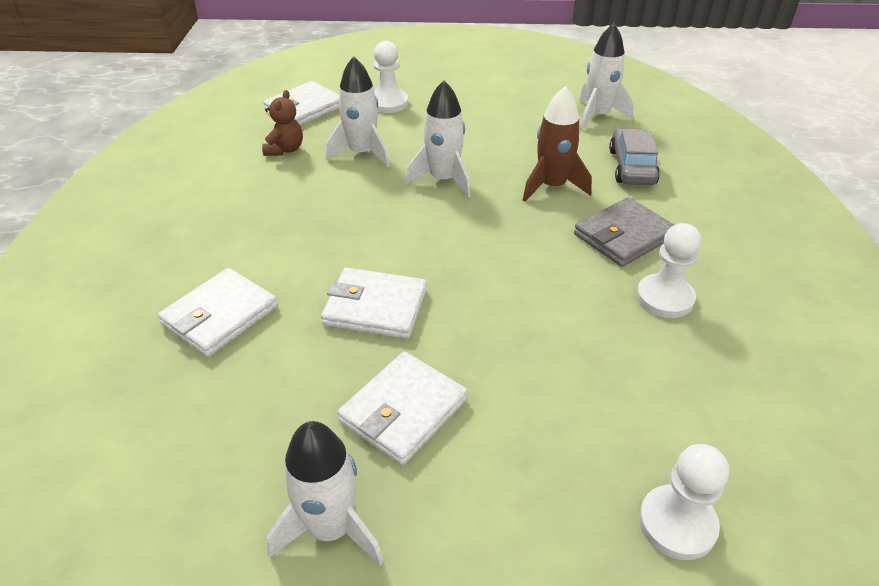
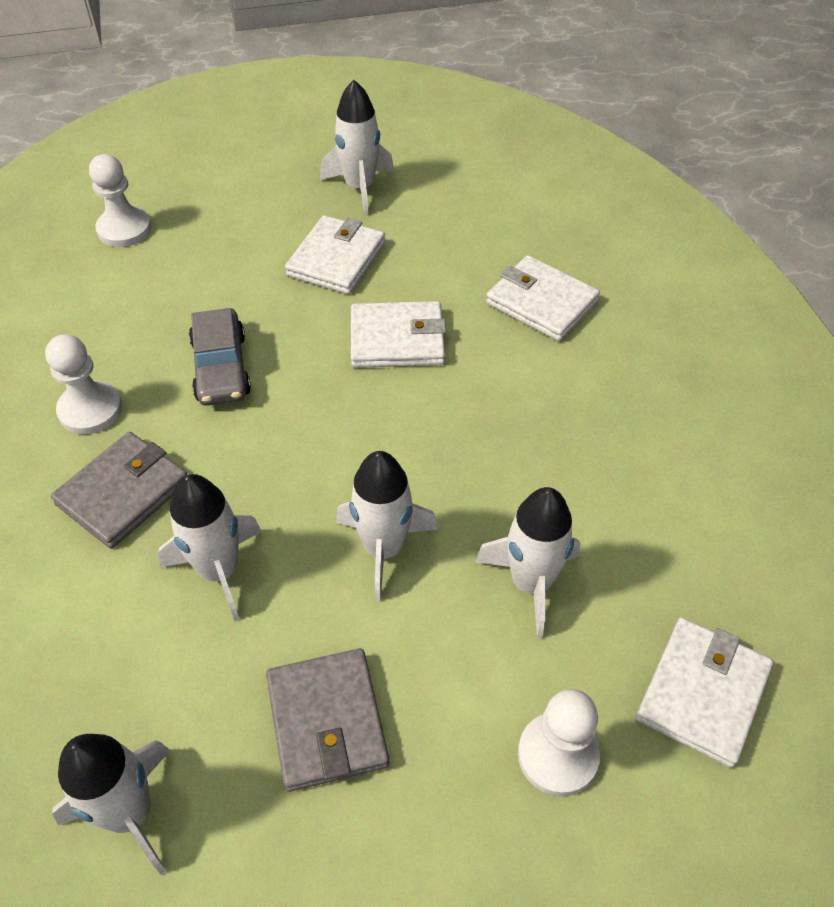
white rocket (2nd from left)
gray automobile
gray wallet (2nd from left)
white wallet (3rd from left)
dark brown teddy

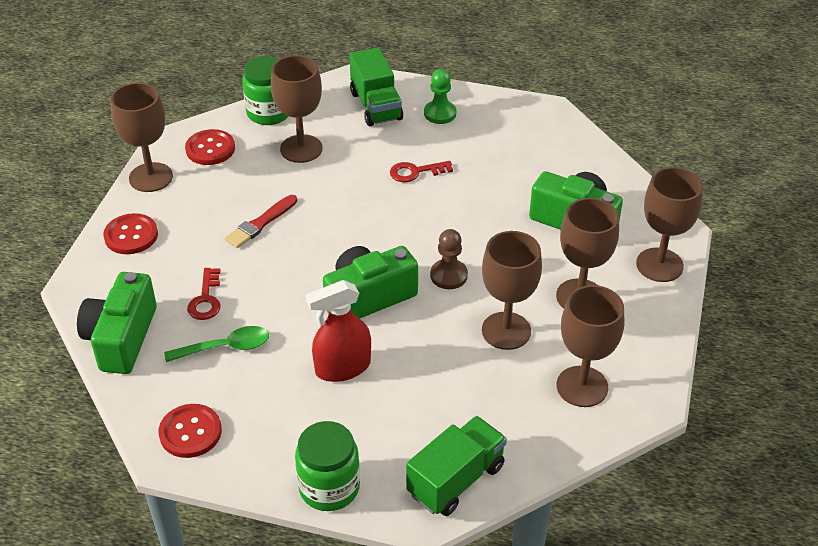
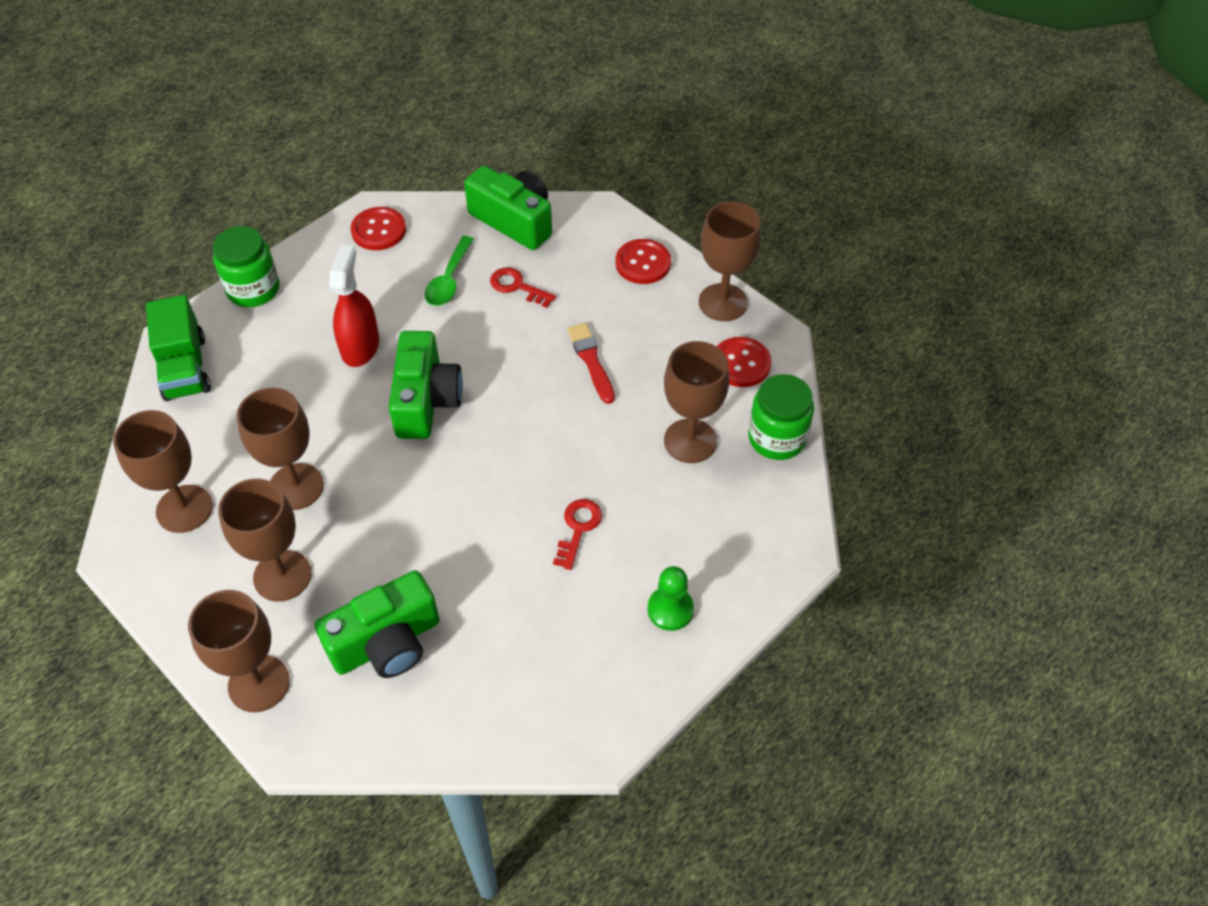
leaf-green toy truck (1st from left in the first image)
dark brown chess pawn

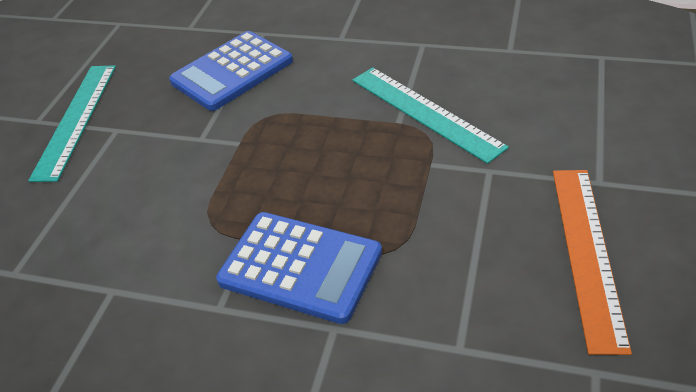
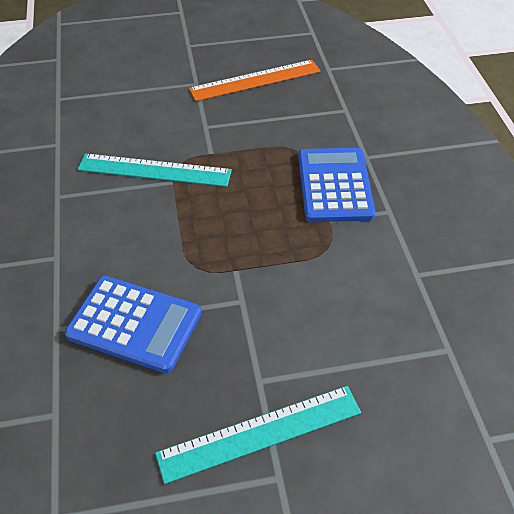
teal straightedge (1st from left)

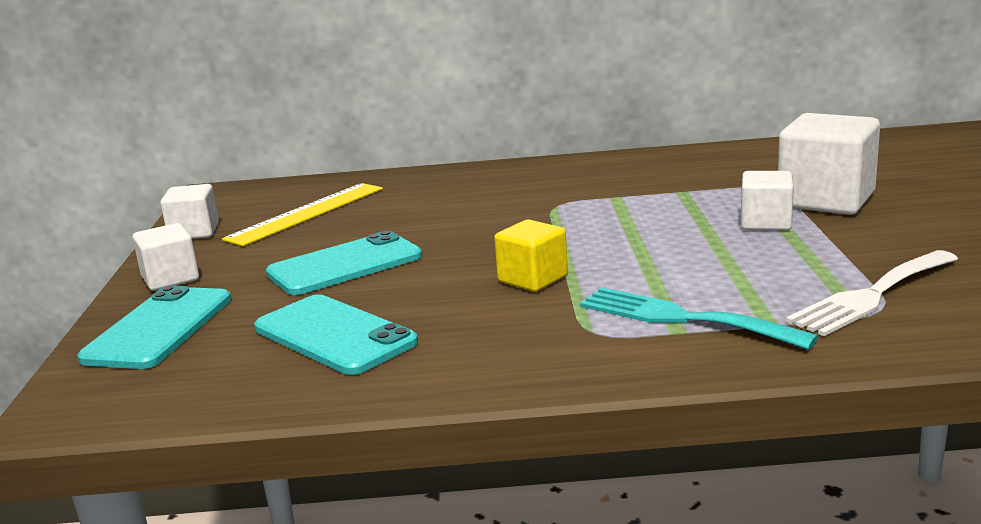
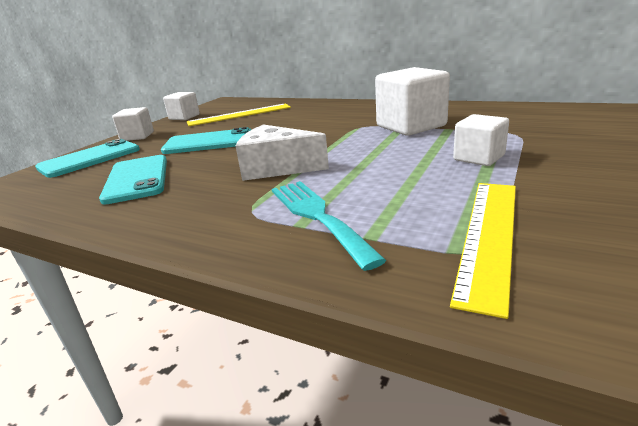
white cheese
white cube (3rd from left)
bright yellow straightedge (2nd from left)

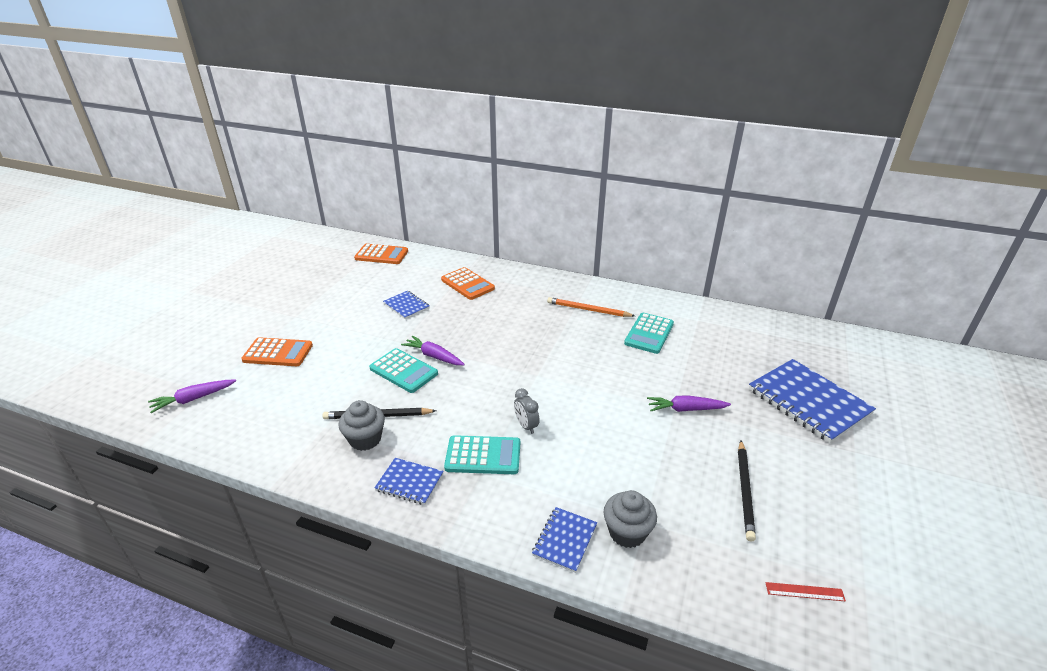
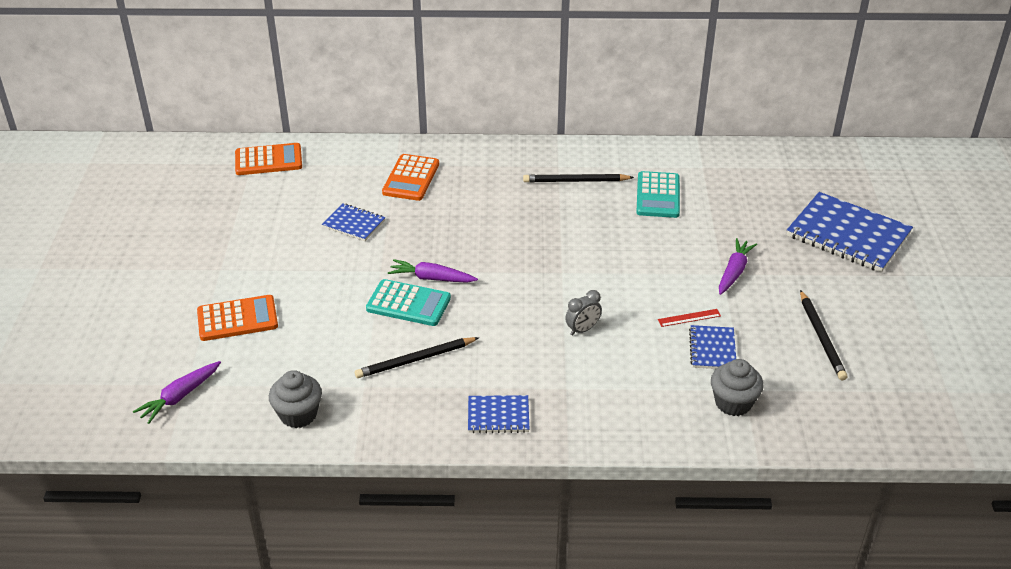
gray cupcake (1st from left)
bright orange adding machine (3rd from left)
black pencil (2nd from left)
gray alarm clock
crimson straightedge
royal blue exercise book (3rd from left)
violet carrot (3rd from left)
teal adding machine (2nd from left in the first image)

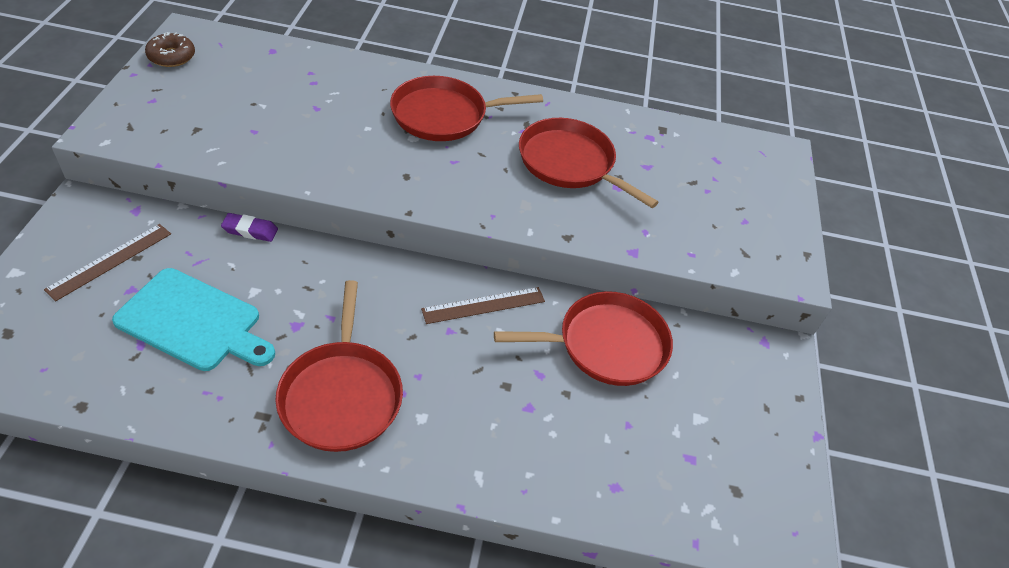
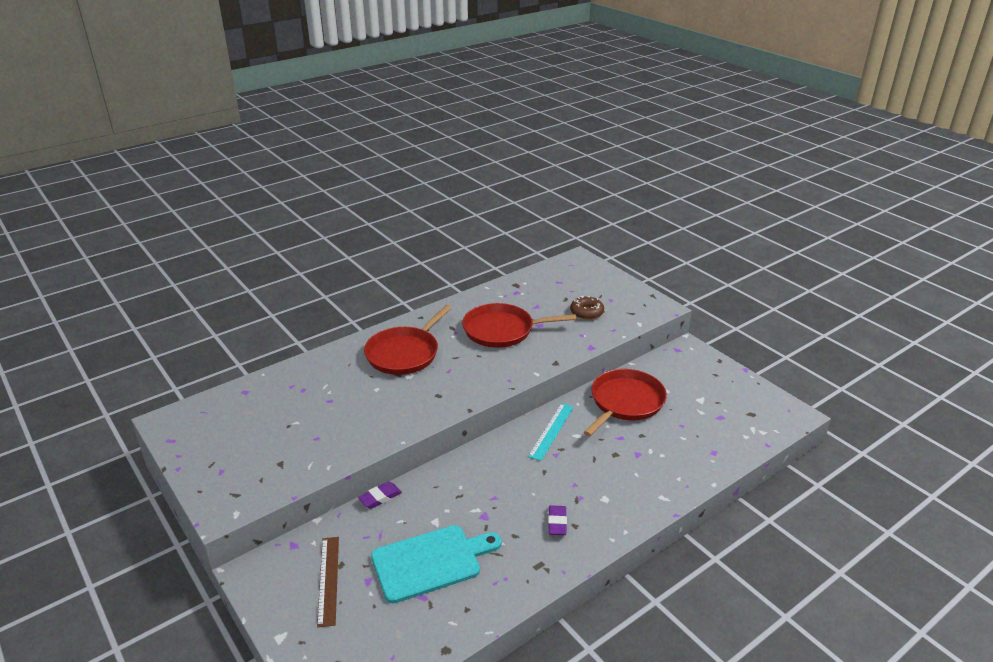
teal straightedge
violet eraser (2nd from left)
dark brown donut

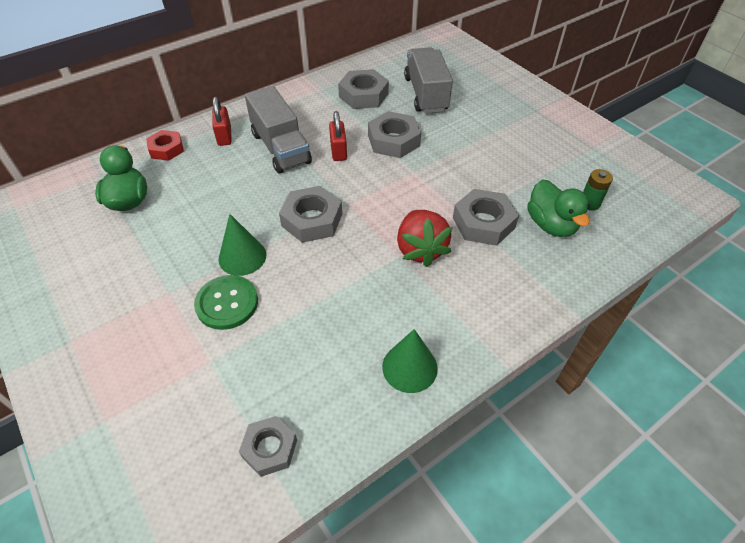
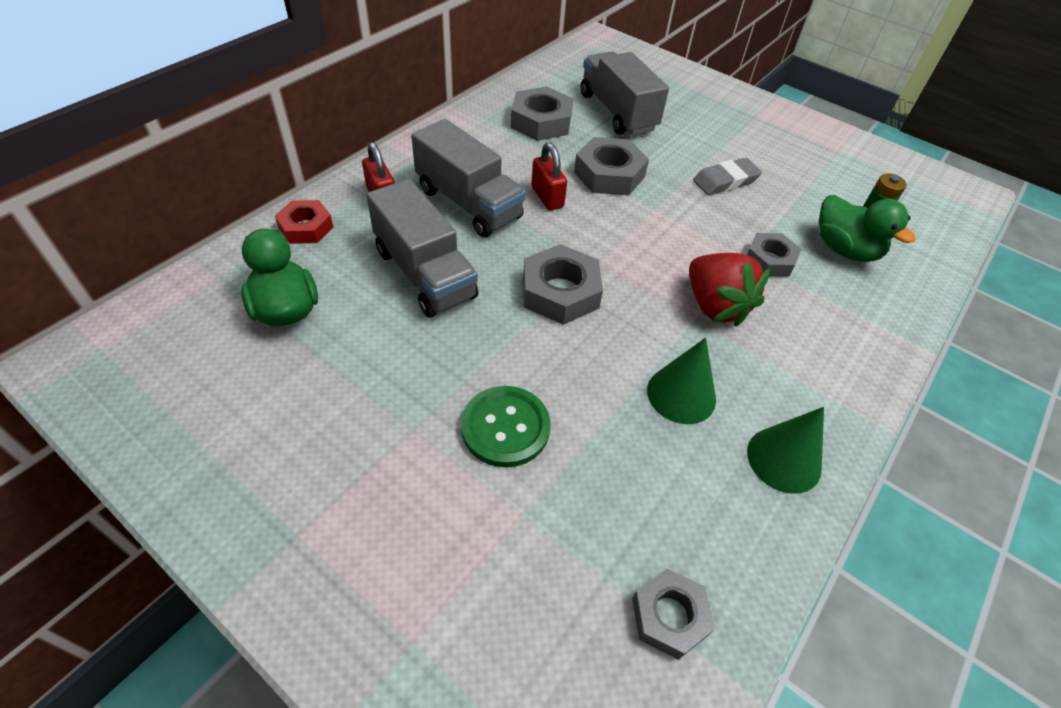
gray toy truck (1st from left)
leaf-green cone (1st from left)
gray eraser
gray hex nut (5th from left)

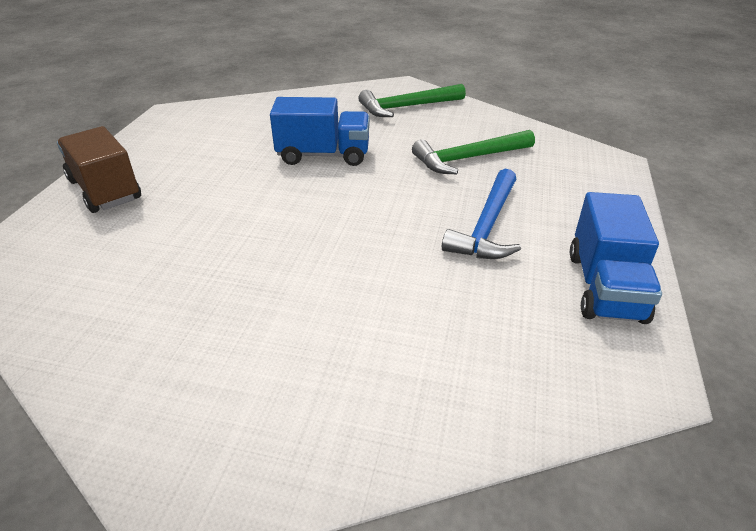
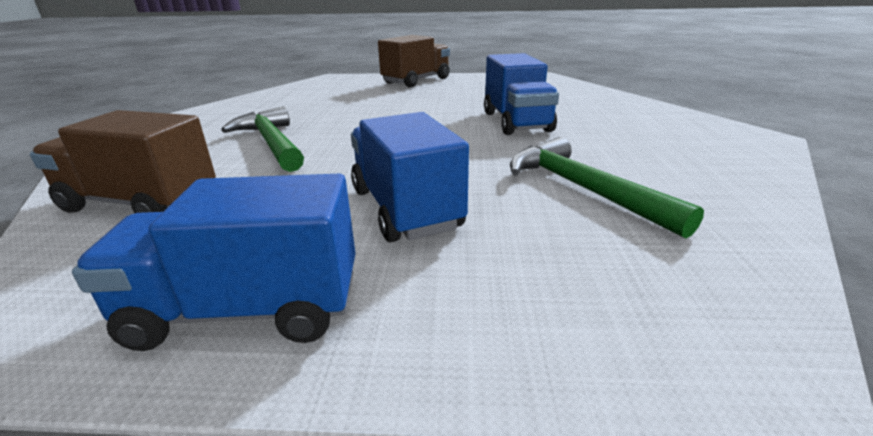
dark brown toy truck (1st from left)
leaf-green hammer (1st from left)
royal blue toy truck (2nd from left)

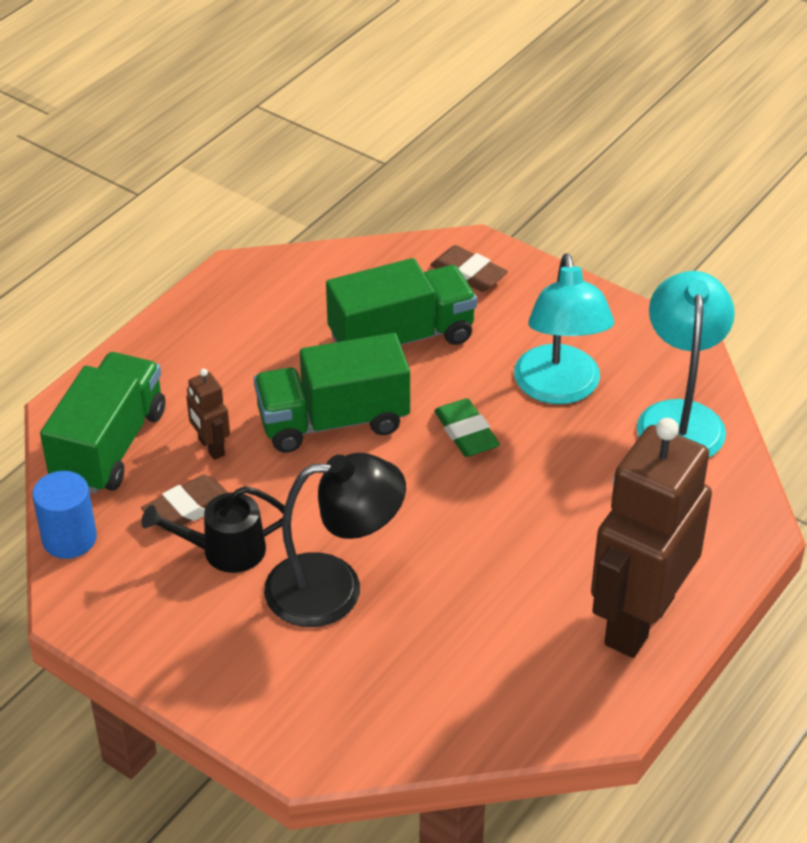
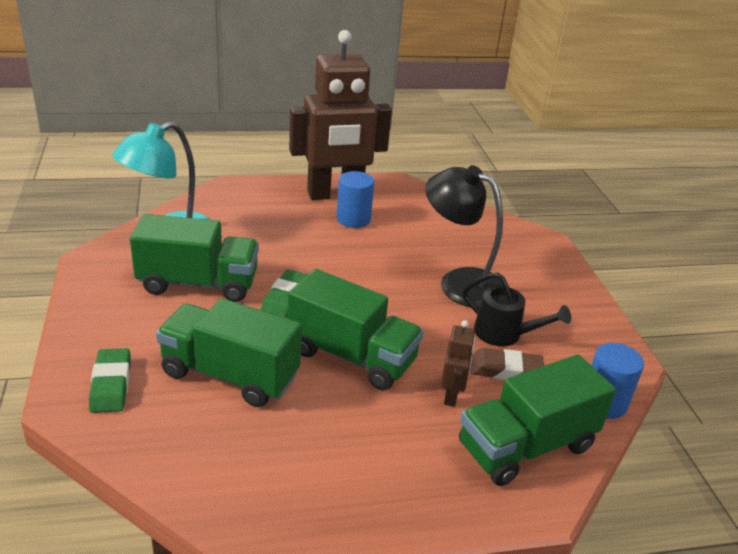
leaf-green eraser (1st from left)
leaf-green toy truck (1st from left)
royal blue cylinder (1st from left)

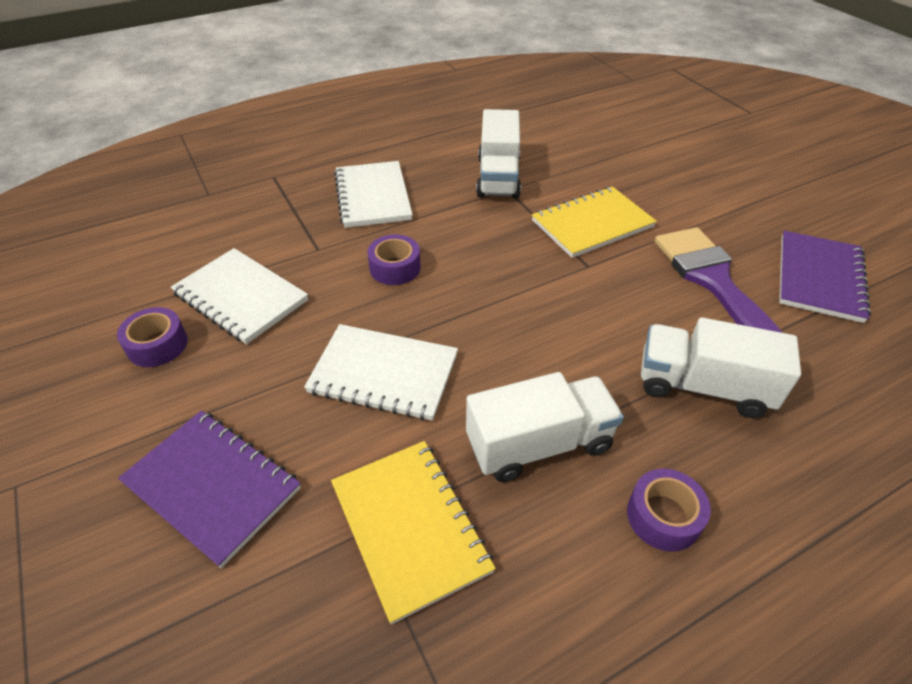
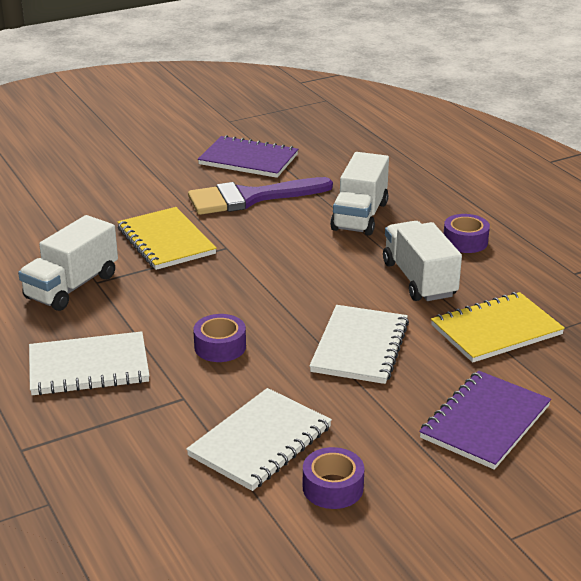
white toy truck (1st from left)

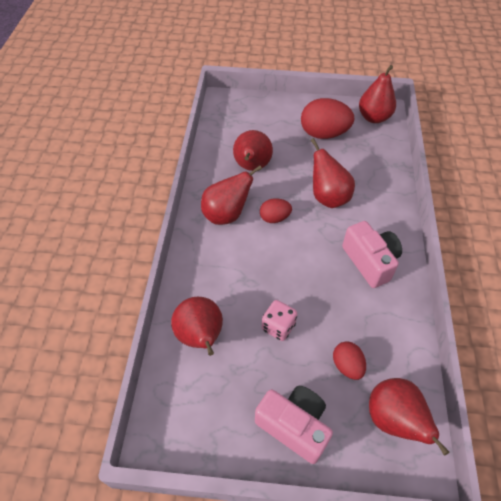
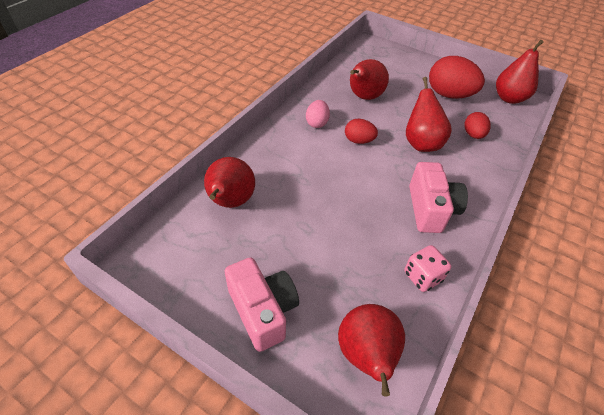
rose-pink egg
rose-pink game die
crimson egg (3rd from left)

